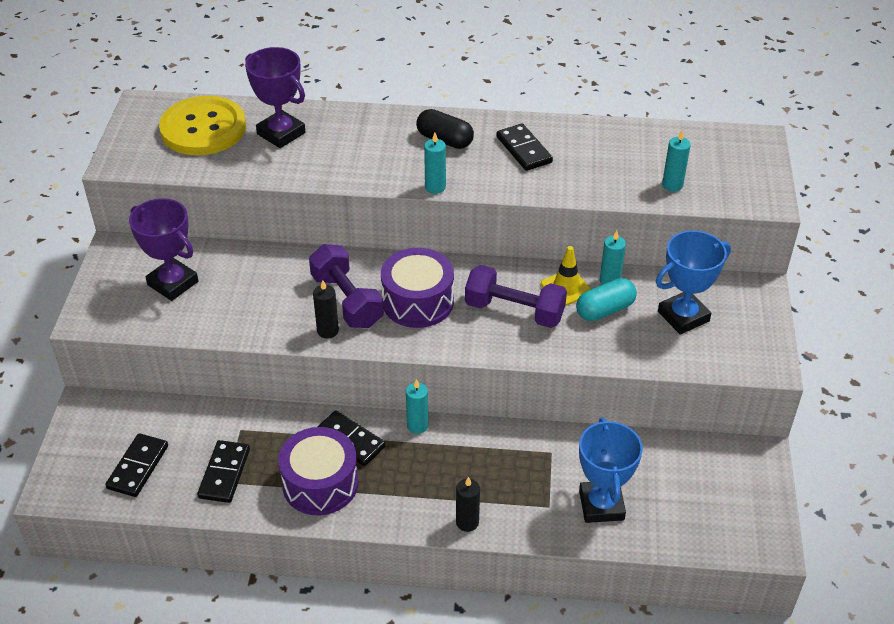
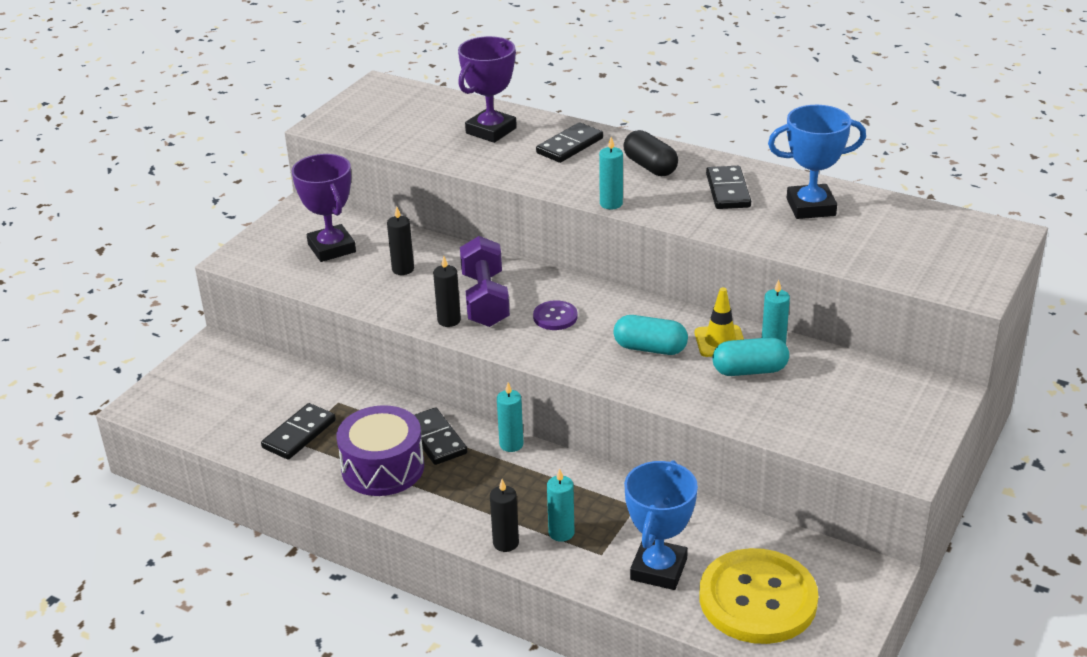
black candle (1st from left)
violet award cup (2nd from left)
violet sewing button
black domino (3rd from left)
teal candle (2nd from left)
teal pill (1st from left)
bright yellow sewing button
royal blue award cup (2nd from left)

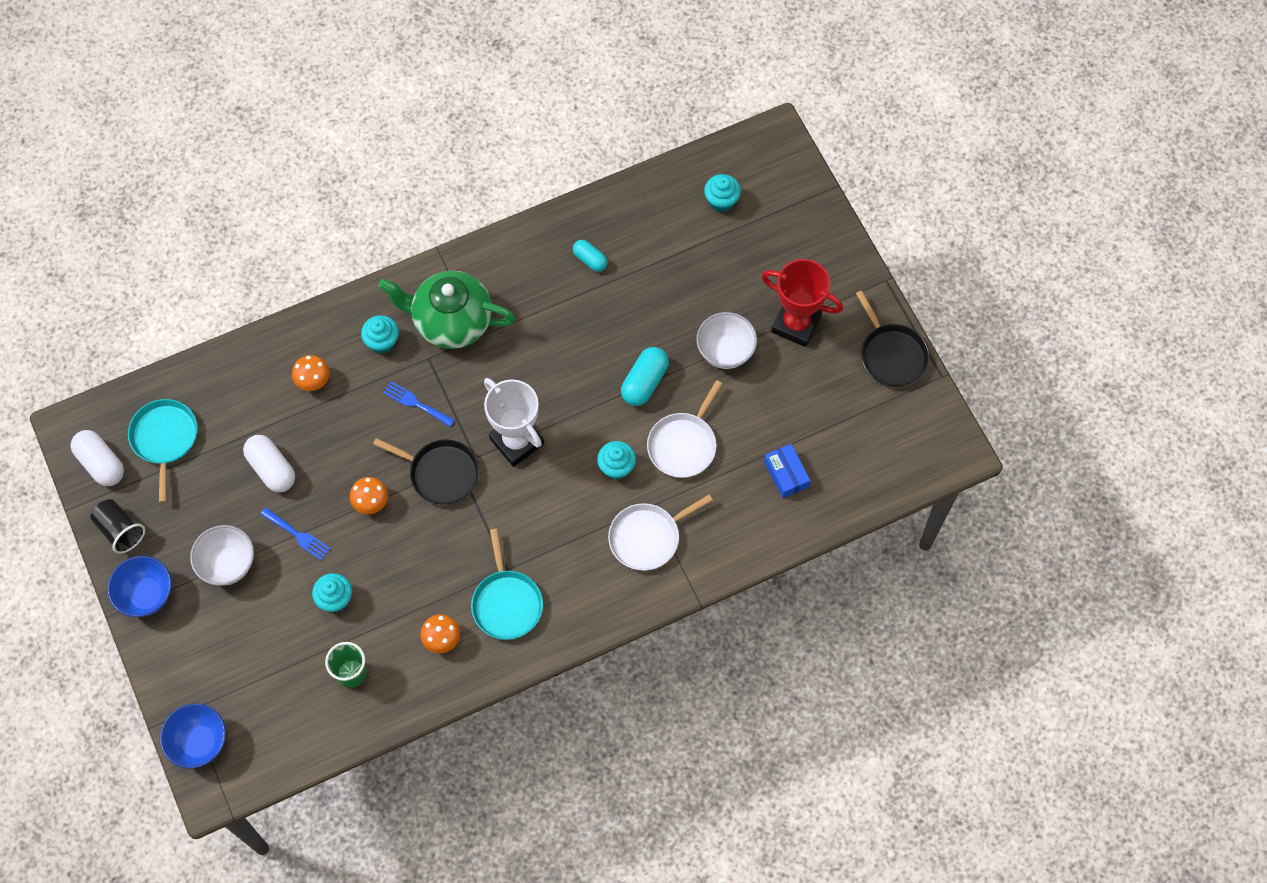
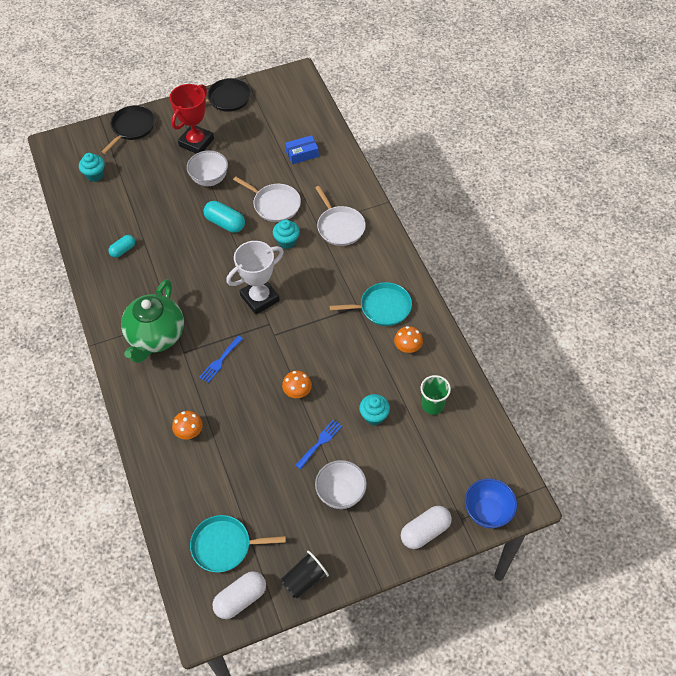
black pan (1st from left)
white pill (2nd from left)
royal blue deep dish (1st from left in the first image)
teal cupcake (2nd from left in the first image)

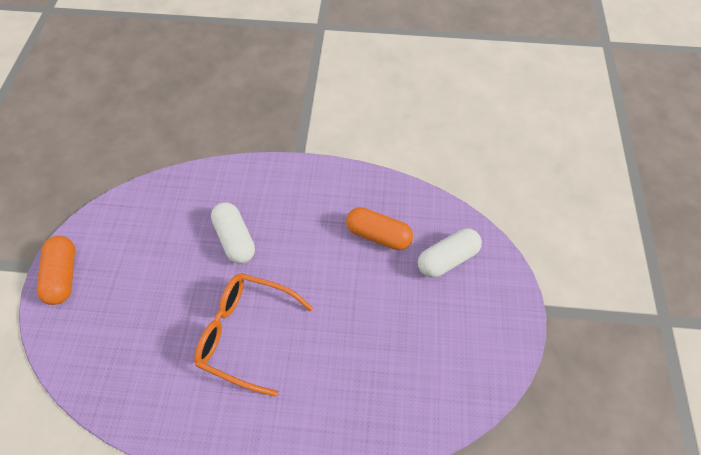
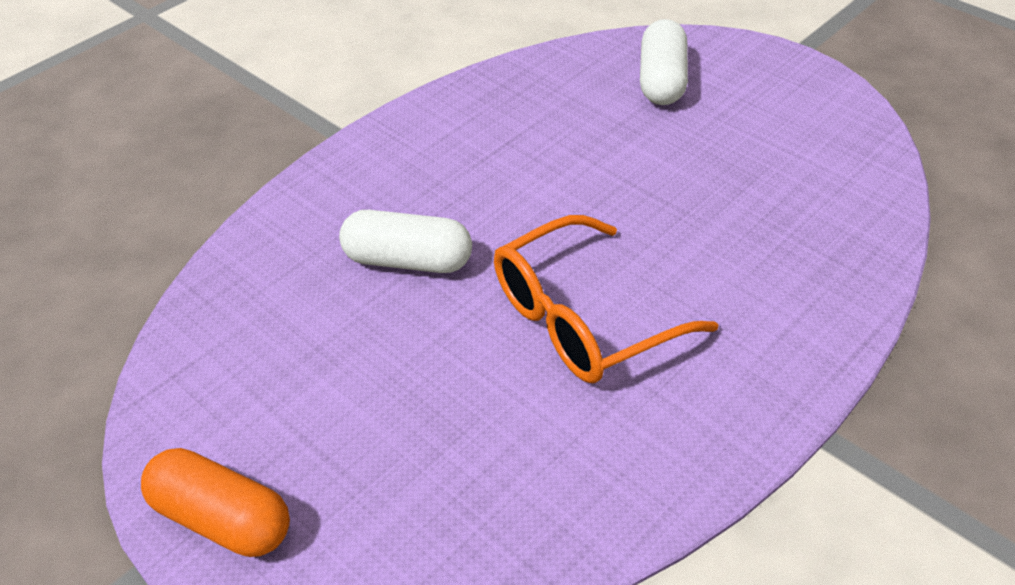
bright orange pill (2nd from left in the first image)

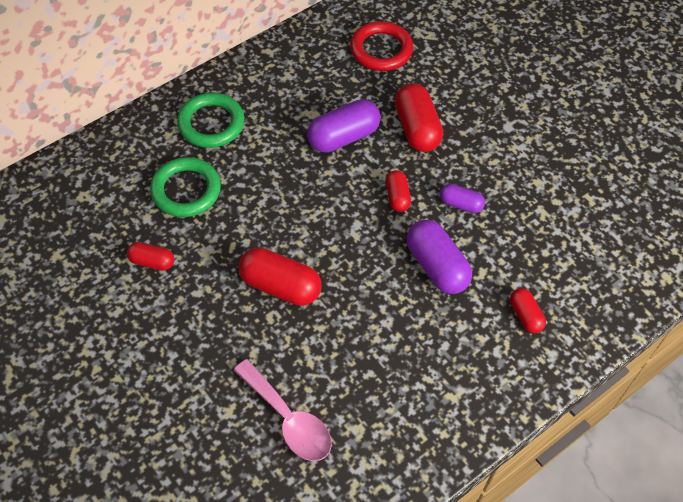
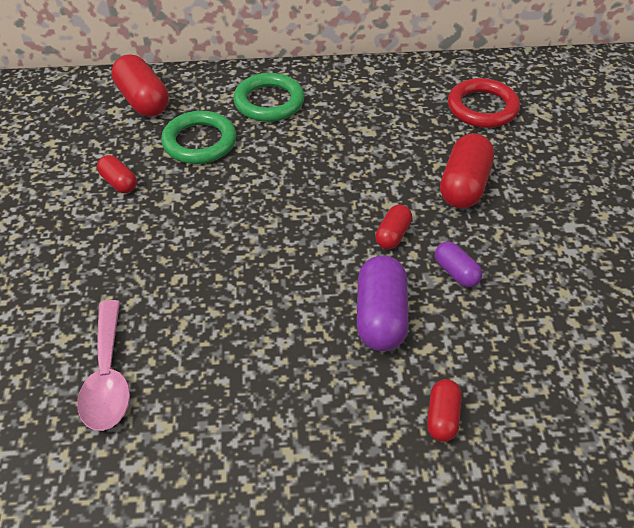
crimson pill (2nd from left)
violet pill (1st from left in the first image)

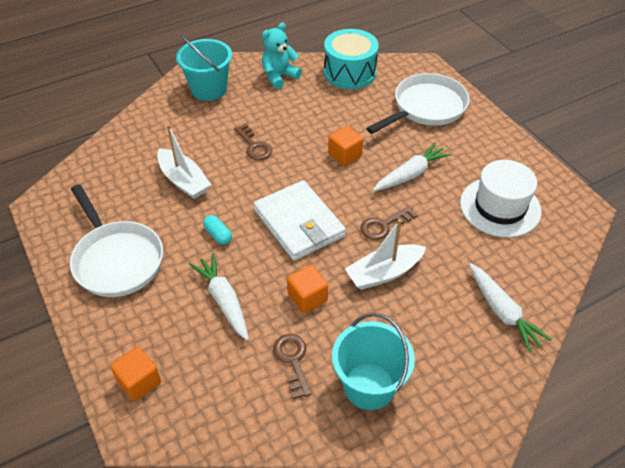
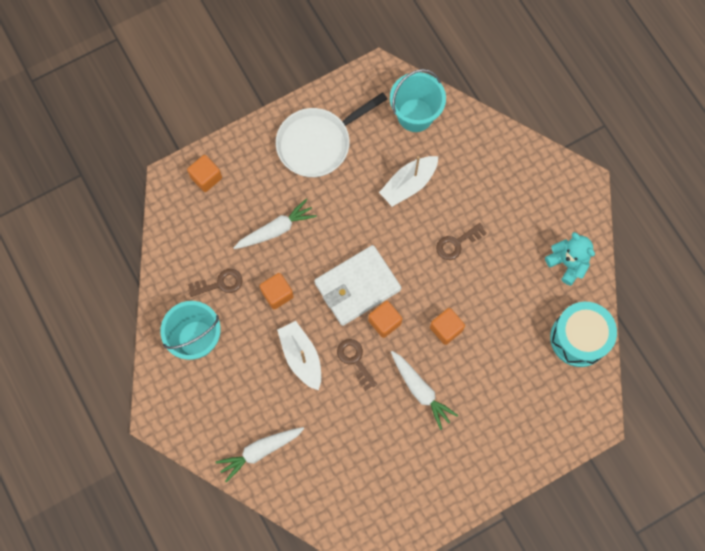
bright orange cube (3rd from left)
teal sand bucket (2nd from left)
teal pill
white pan (2nd from left in the first image)
white top hat

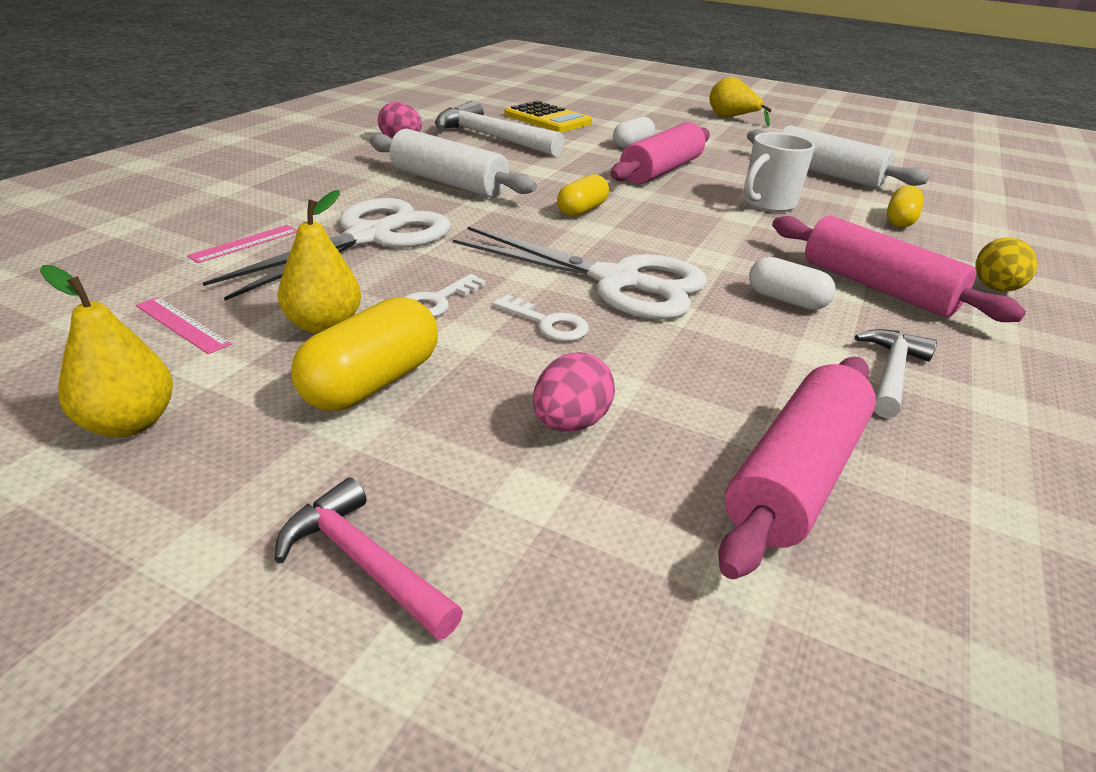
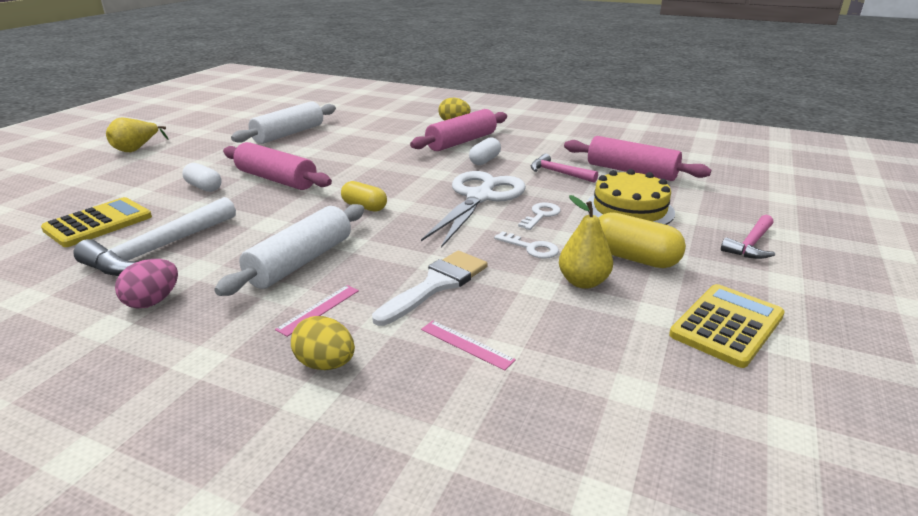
rose-pink straightedge (1st from left)
bright yellow egg (1st from left)
white paint brush
rose-pink hammer (1st from left)
bright yellow layer cake
bright yellow adding machine (2nd from left)
white coffee mug
white hammer (2nd from left in the first image)
bright yellow pill (3rd from left in the first image)

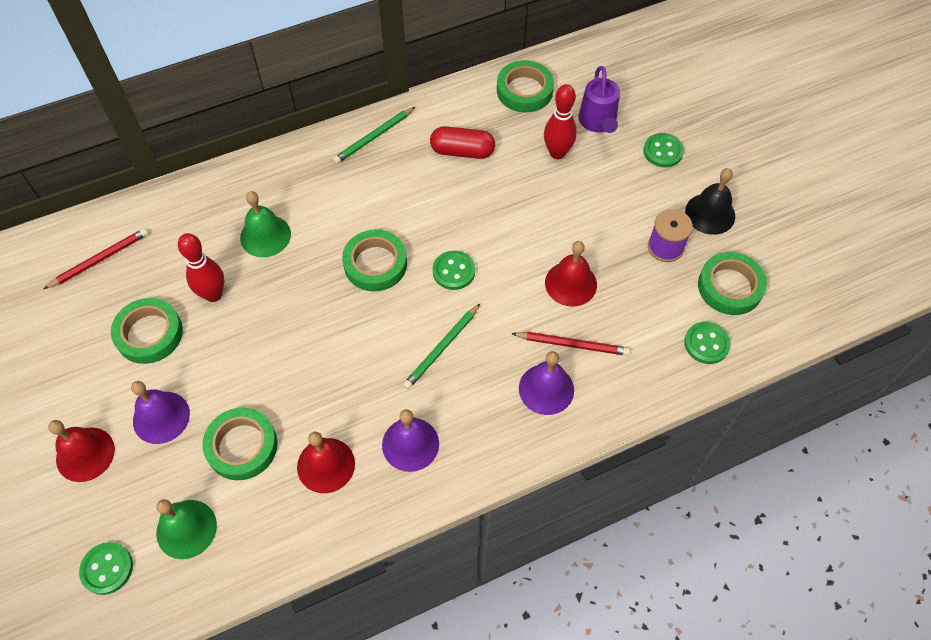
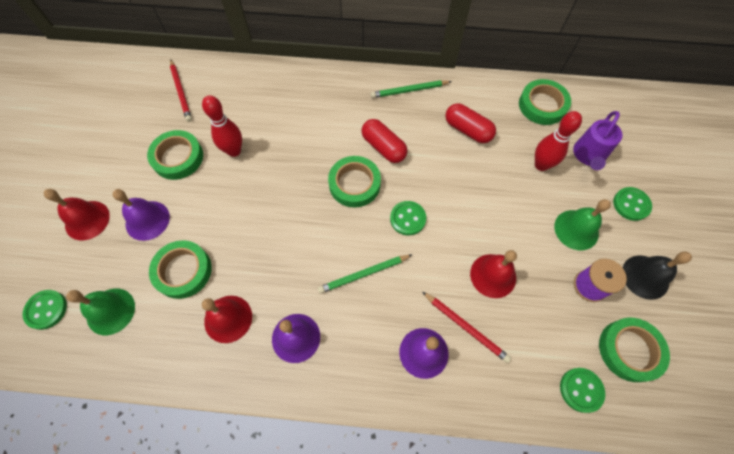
crimson pencil (1st from left)
crimson pill (1st from left)
leaf-green bell (2nd from left)

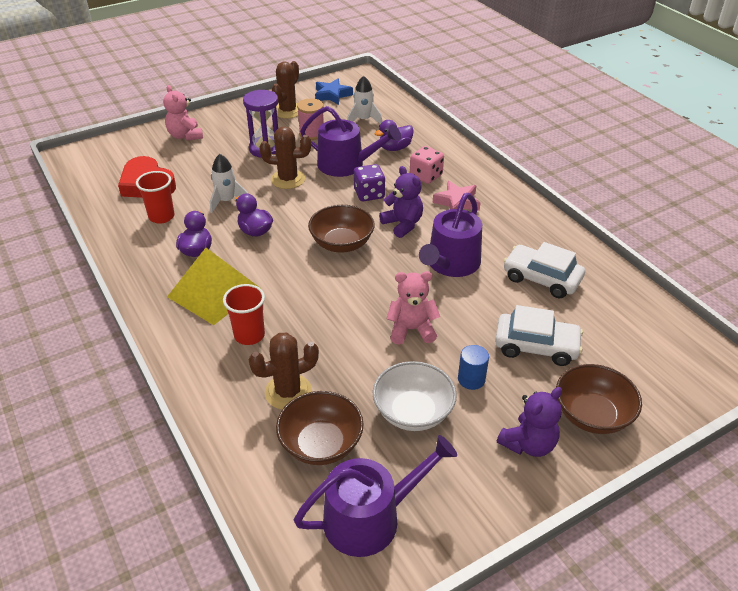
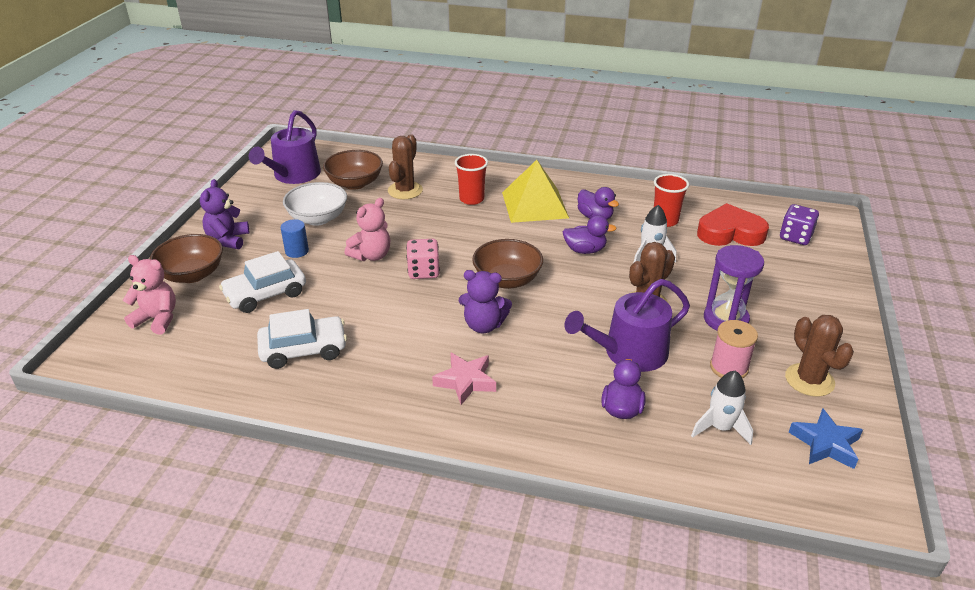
rose-pink teddy (1st from left)
rose-pink game die
violet game die
violet watering can (3rd from left in the first image)

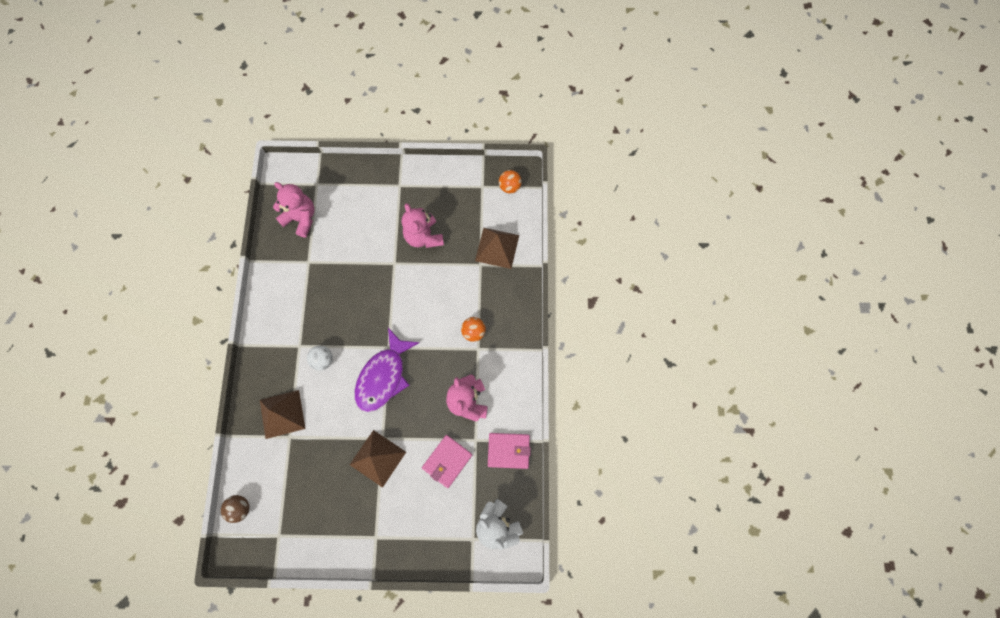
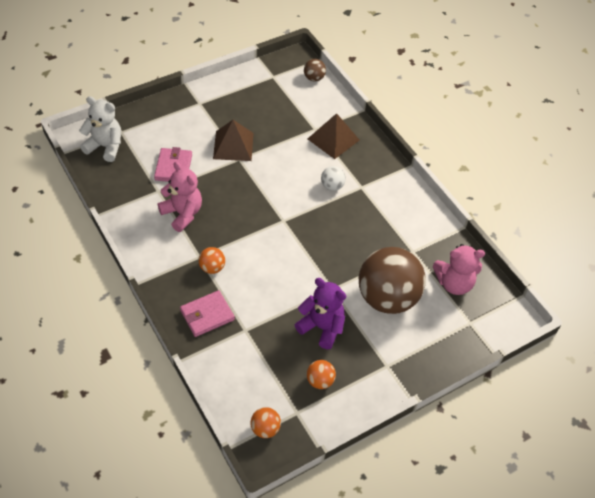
rose-pink wallet (2nd from left)
violet teddy
bright orange sphere (3rd from left)
dark brown sphere (2nd from left)
violet fish figure
dark brown pyramid (3rd from left in the first image)

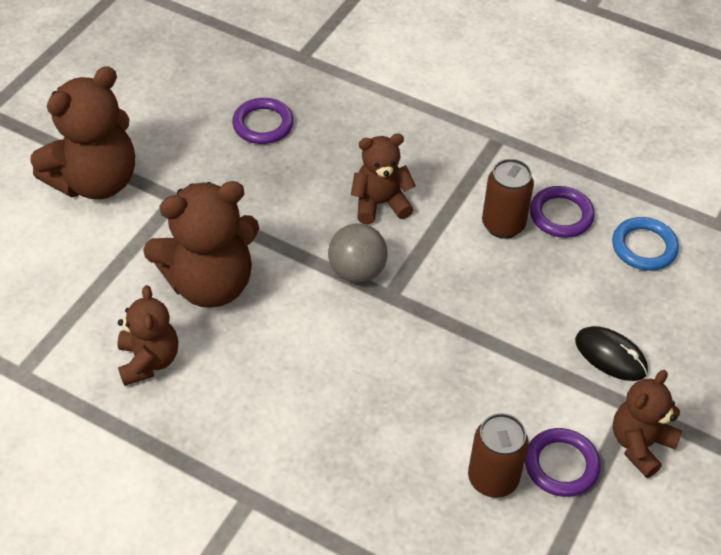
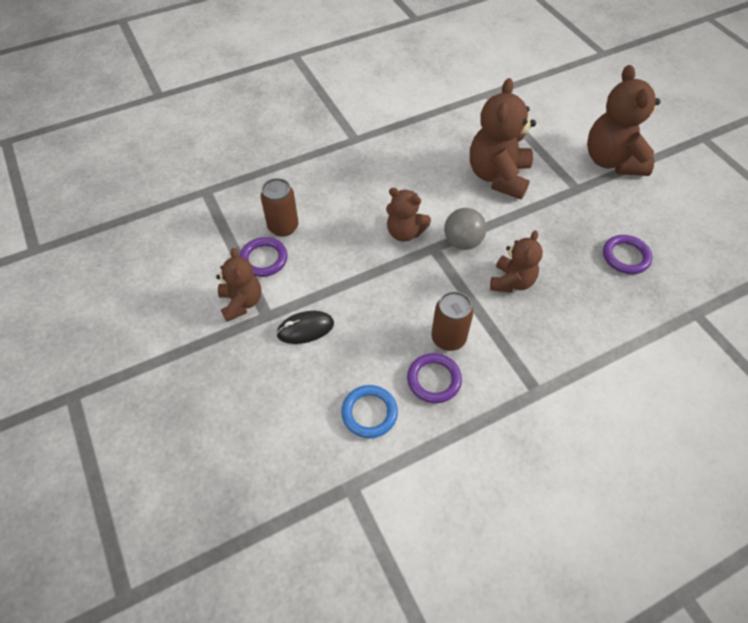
dark brown teddy (2nd from left)

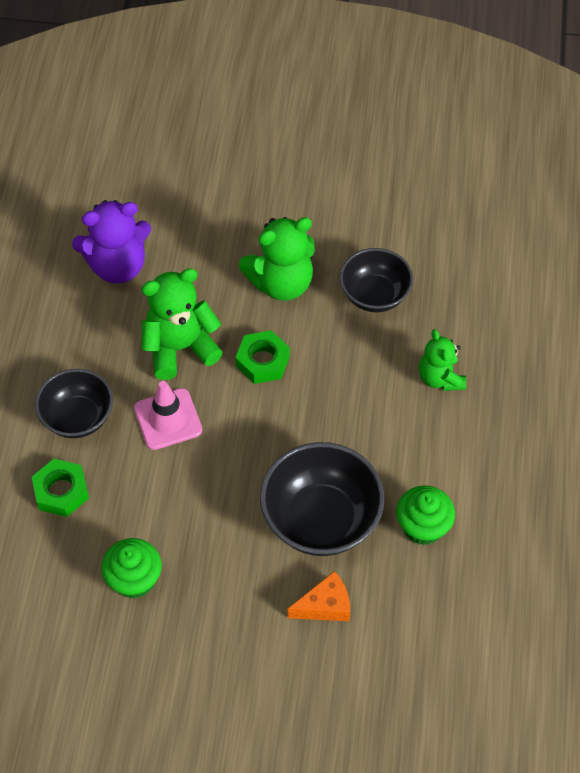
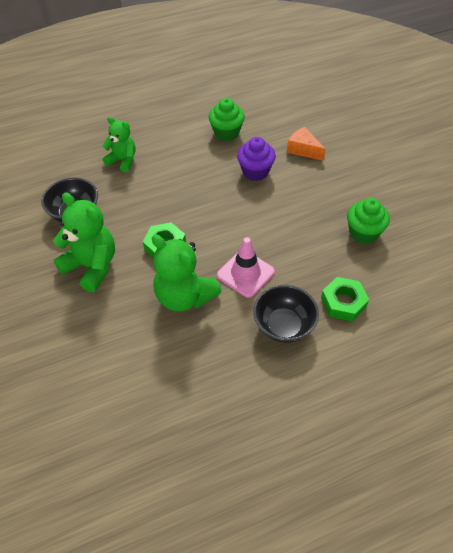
leaf-green teddy (2nd from left)
violet cupcake
violet teddy

